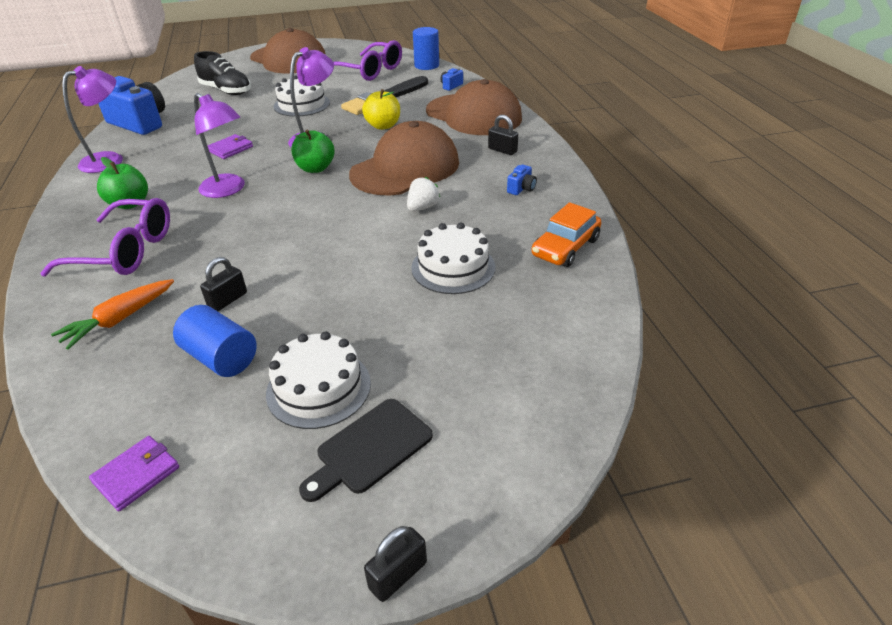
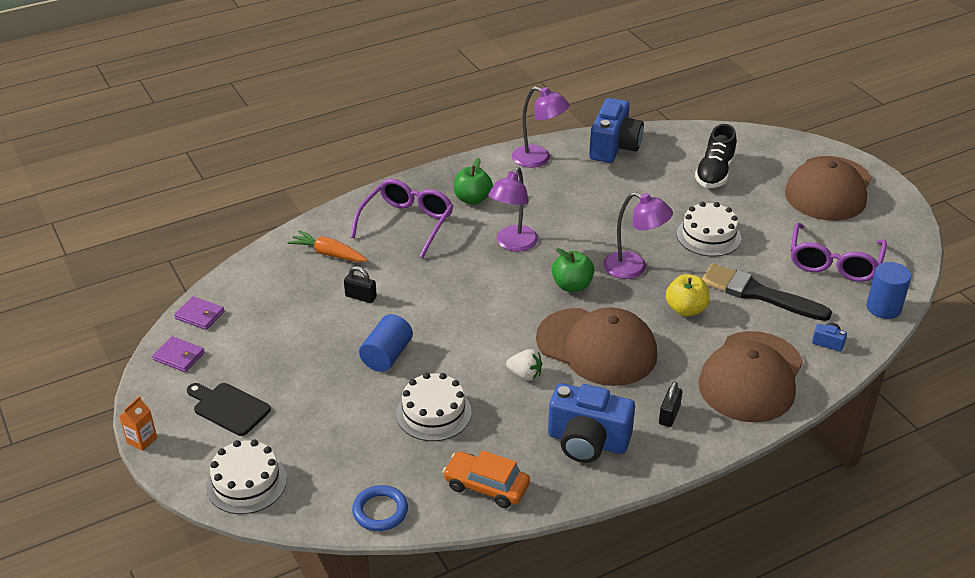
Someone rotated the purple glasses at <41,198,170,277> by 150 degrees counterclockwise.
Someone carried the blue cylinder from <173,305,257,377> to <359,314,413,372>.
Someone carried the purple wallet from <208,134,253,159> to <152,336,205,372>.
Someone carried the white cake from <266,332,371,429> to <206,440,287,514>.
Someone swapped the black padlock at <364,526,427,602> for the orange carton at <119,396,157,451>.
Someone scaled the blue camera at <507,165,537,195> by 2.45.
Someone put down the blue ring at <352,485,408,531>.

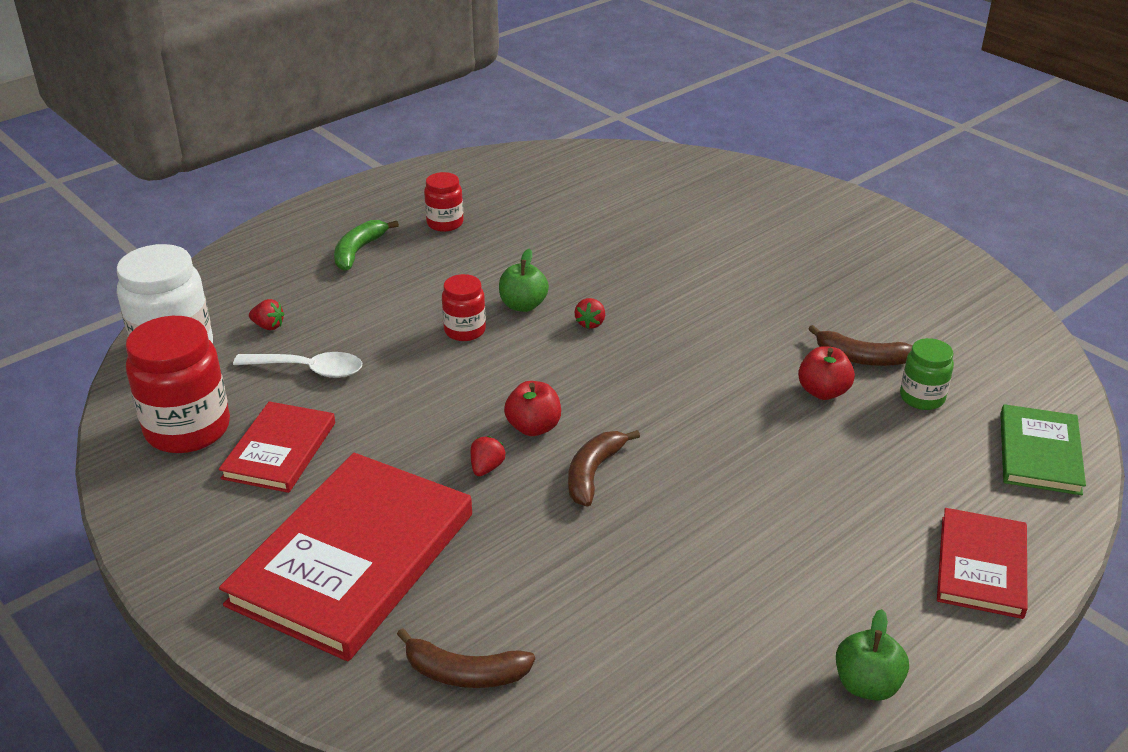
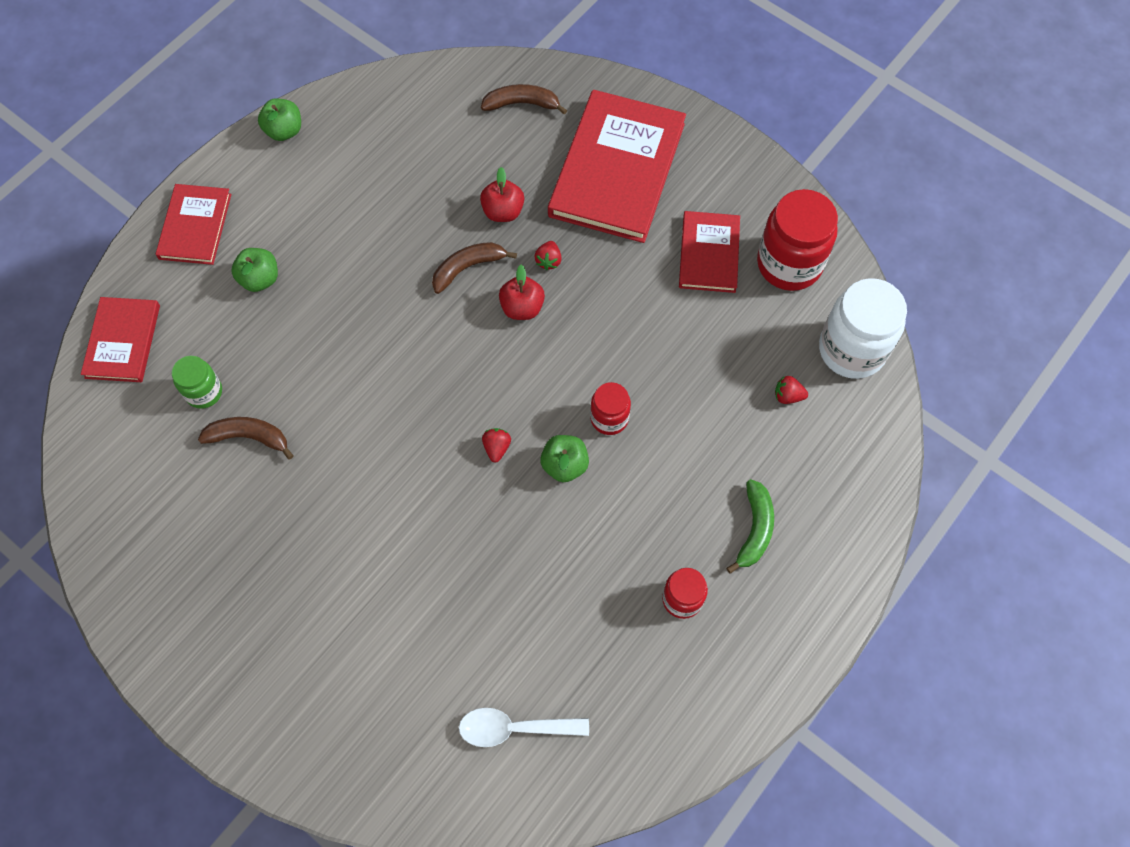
Someone carried the white spoon from <233,352,362,378> to <459,708,589,747>.
Someone rotated the brown banana at <568,430,640,507> by 135 degrees counterclockwise.
Someone carried the red apple from <798,346,855,400> to <480,167,524,222>.
Someone repainted the green book at <1000,404,1086,495>, which became the red book at <81,297,160,382>.
Someone put down the green apple at <231,248,278,292>.

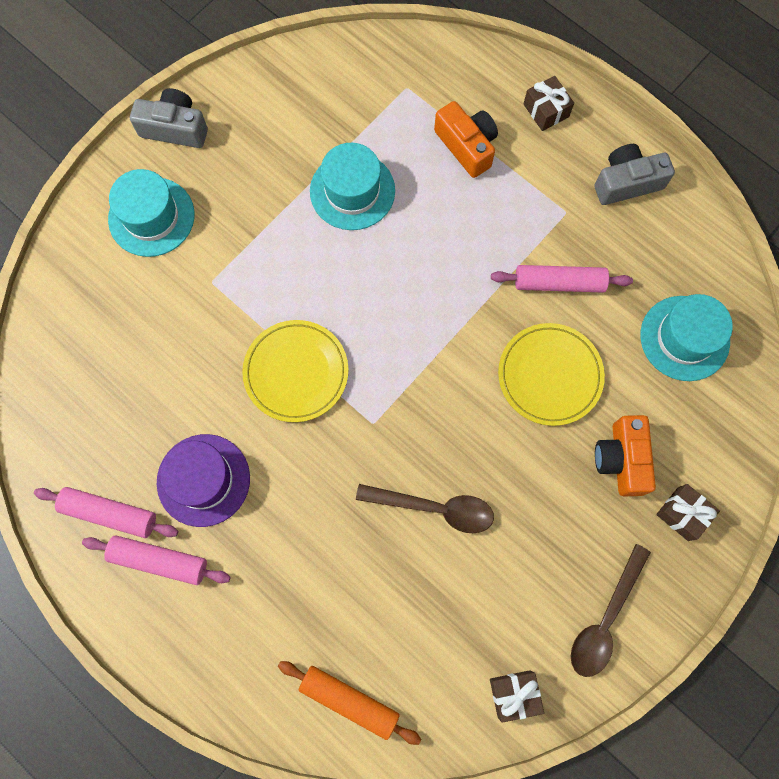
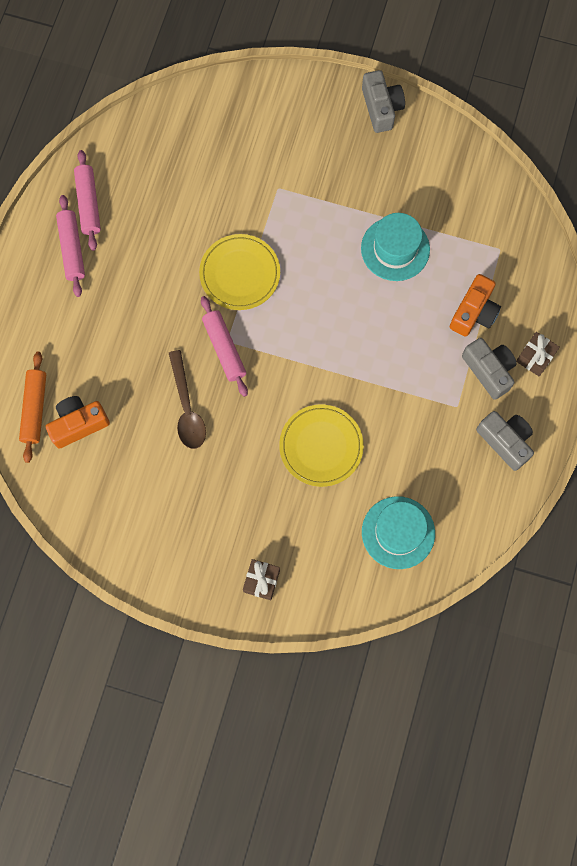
Someone took away the turquoise hat at <108,169,194,257>.
Someone took away the purple hat at <157,434,250,527>.
Someone took away the brown gift at <490,670,544,723>.
Someone carried the pink rolling pin from <491,265,633,293> to <201,296,248,397>.
Someone took away the brown spoon at <571,544,651,677>.
Someone carried the orange camera from <595,415,656,496> to <45,396,110,449>.
Someone put down the grey camera at <462,338,516,400>.

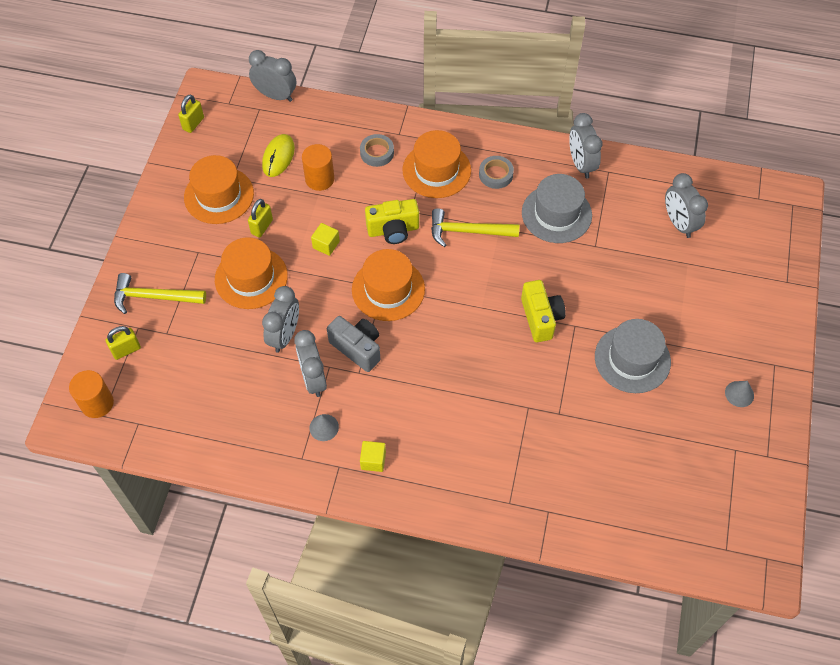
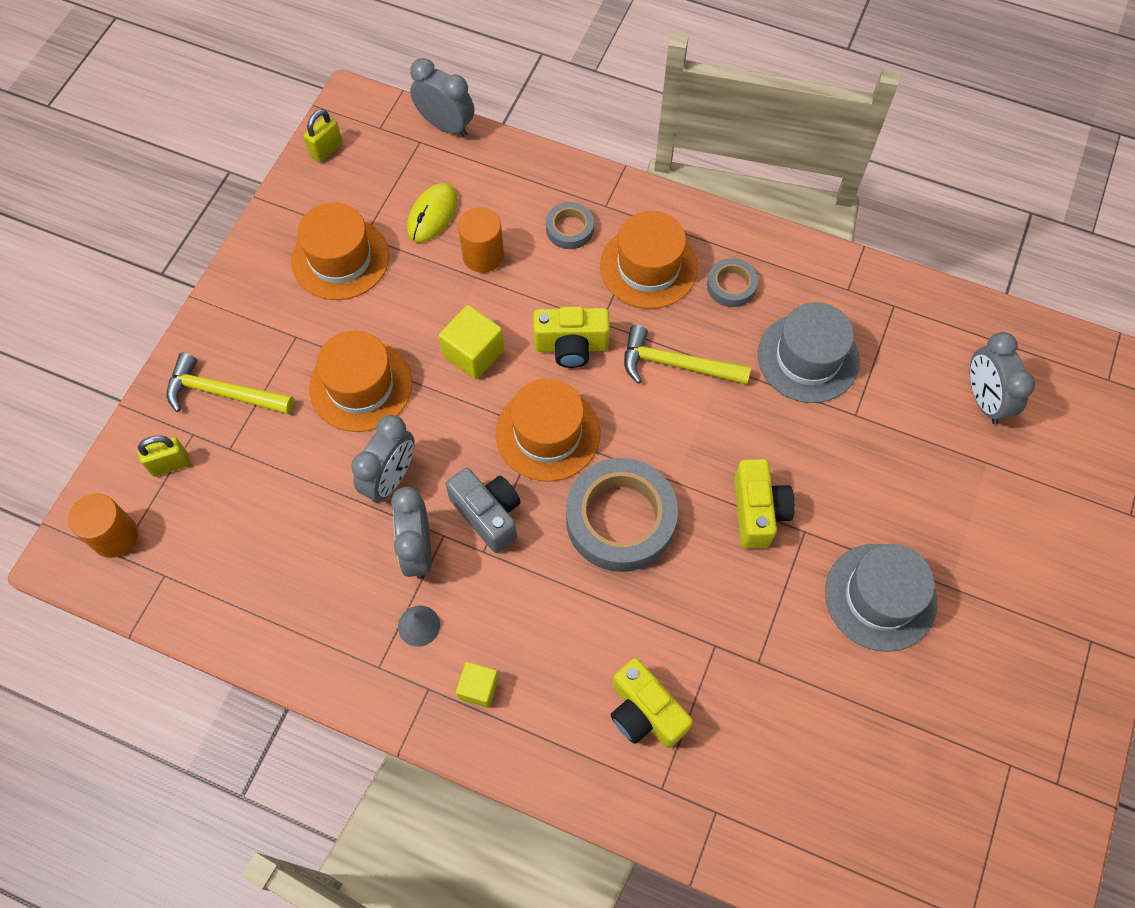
Someone took away the yellow padlock at <248,199,273,237>.
Someone scaled the yellow cube at <311,223,340,256> by 1.56.
Someone took away the grey clock at <569,113,602,178>.
Someone took away the grey cone at <725,381,754,407>.
Someone put down the grey tape at <566,458,678,572>.
Someone put down the yellow camera at <611,658,693,748>.

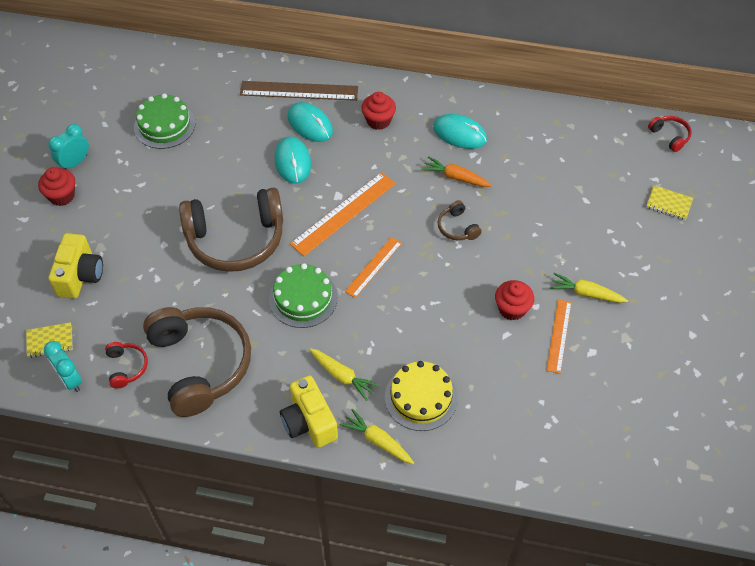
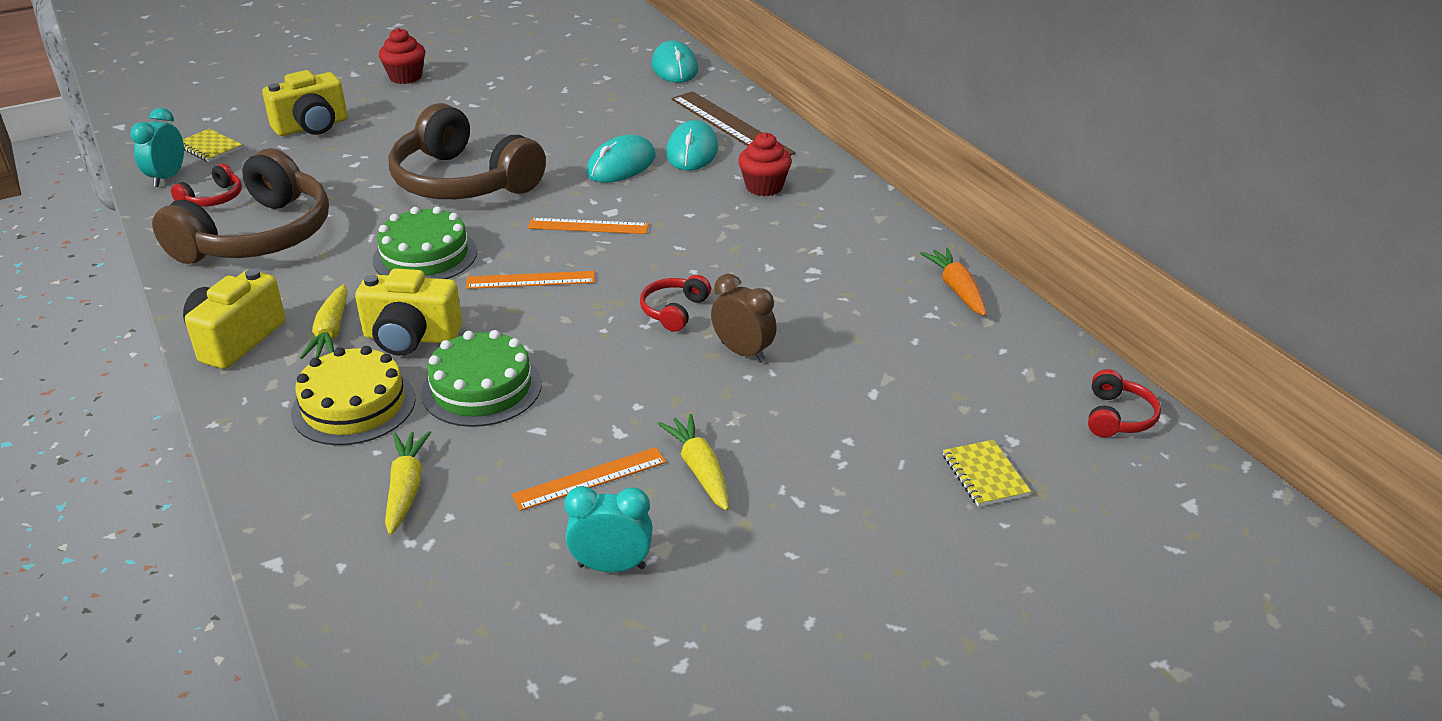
Someone carried the turquoise clock from <48,124,89,169> to <565,486,653,572>.
Someone carried the green cake from <134,93,195,149> to <421,330,542,427>.
Someone scaled the orange ruler at <290,172,396,256> by 0.61.
Someone carried the yellow carrot from <340,409,414,464> to <385,431,431,535>.
Someone carried the orange carrot from <422,156,492,187> to <920,248,986,316>.
Someone carried the turquoise mouse from <433,114,487,149> to <652,40,698,83>.
Someone repainted the brown headphones at <438,200,482,241>, which became the red headphones at <640,275,711,332>.
Someone took away the red cupcake at <495,280,534,321>.
Someone put down the yellow camera at <355,269,462,356>.
Someone put down the brown clock at <711,274,777,363>.

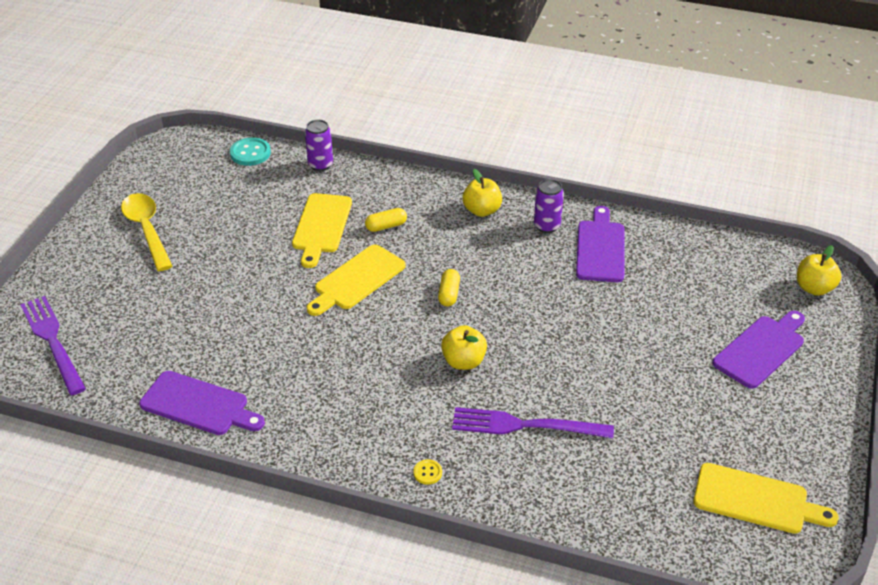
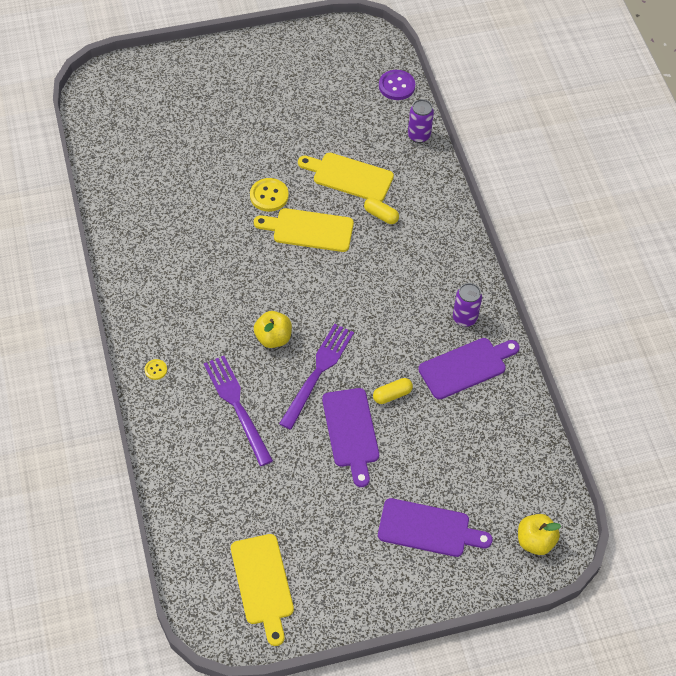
Someone carried the purple fork from <20,296,86,395> to <279,324,354,430>.
Someone took away the yellow spoon at <121,193,172,271>.
Someone carried the purple cutting board from <139,371,265,435> to <322,388,379,487>.
Someone repainted the turquoise button at <230,138,271,166>, which became the purple button at <379,70,415,100>.
Someone rotated the yellow cutting board at <292,193,352,268> by 45 degrees clockwise.
Someone carried the yellow capsule from <438,269,460,306> to <373,378,413,404>.
Someone took away the yellow apple at <462,169,502,217>.
Someone put down the yellow button at <250,178,289,212>.

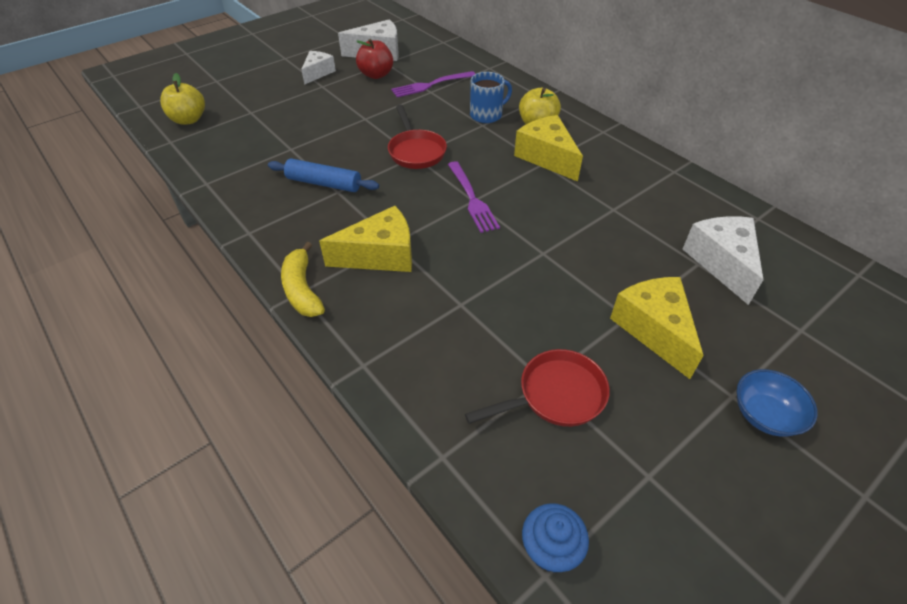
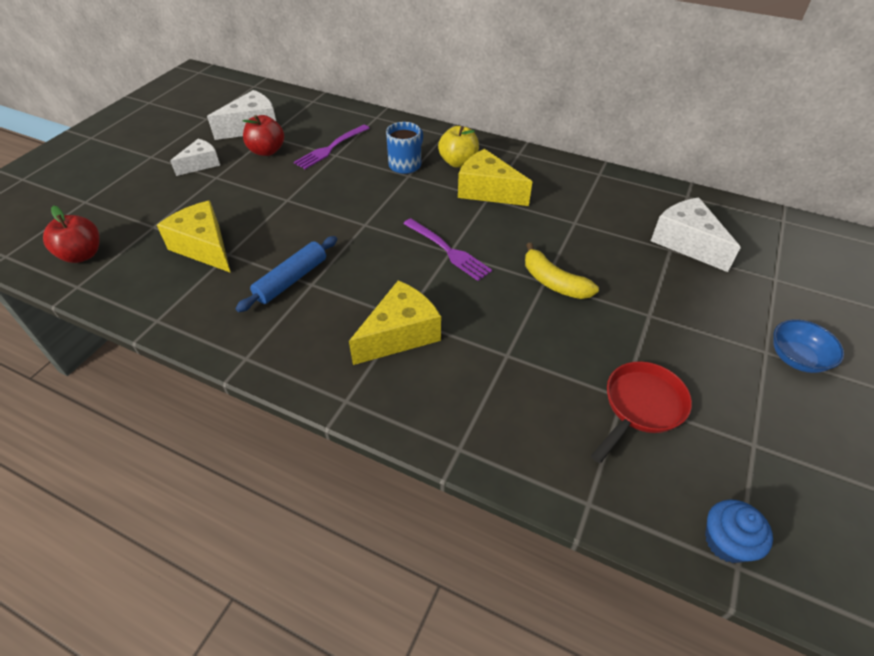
Someone repainted the yellow apple at <160,73,205,125>, which became the red apple at <43,206,100,263>.
Someone rotated the blue rolling pin at <268,158,379,192> by 45 degrees counterclockwise.
Someone carried the yellow banana from <281,242,325,317> to <525,243,599,299>.
Someone rotated the white cheese at <301,51,336,85> by 45 degrees clockwise.
Someone took away the red pan at <388,105,447,169>.
Someone carried the yellow cheese from <610,277,704,379> to <157,200,231,273>.

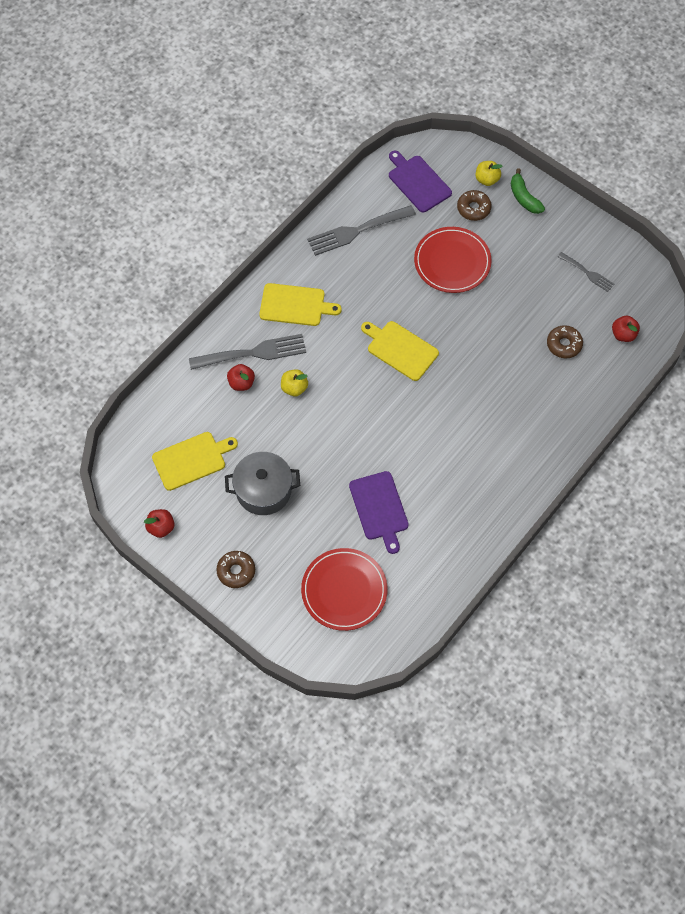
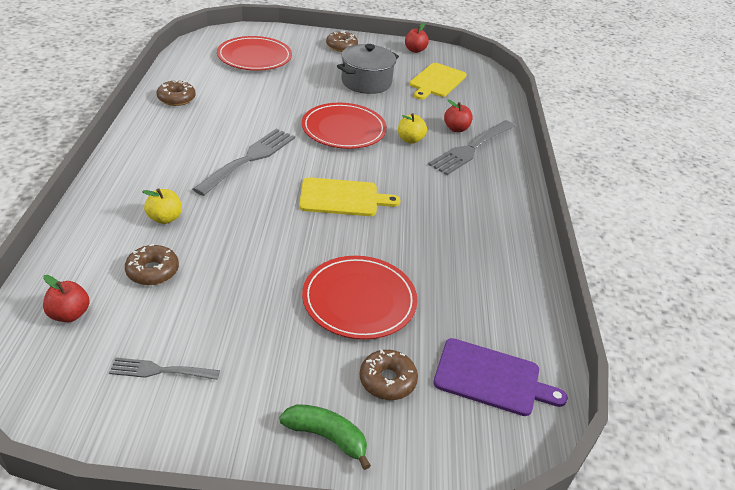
Someone took away the yellow cutting board at <259,283,342,326>.
Someone carried the grey fork from <307,205,416,256> to <193,128,295,196>.
Someone took away the purple cutting board at <349,471,409,554>.
Someone carried the yellow apple from <475,161,502,186> to <142,189,182,224>.
Someone put down the brown donut at <157,80,196,106>.
Someone put down the red plate at <302,103,387,149>.

